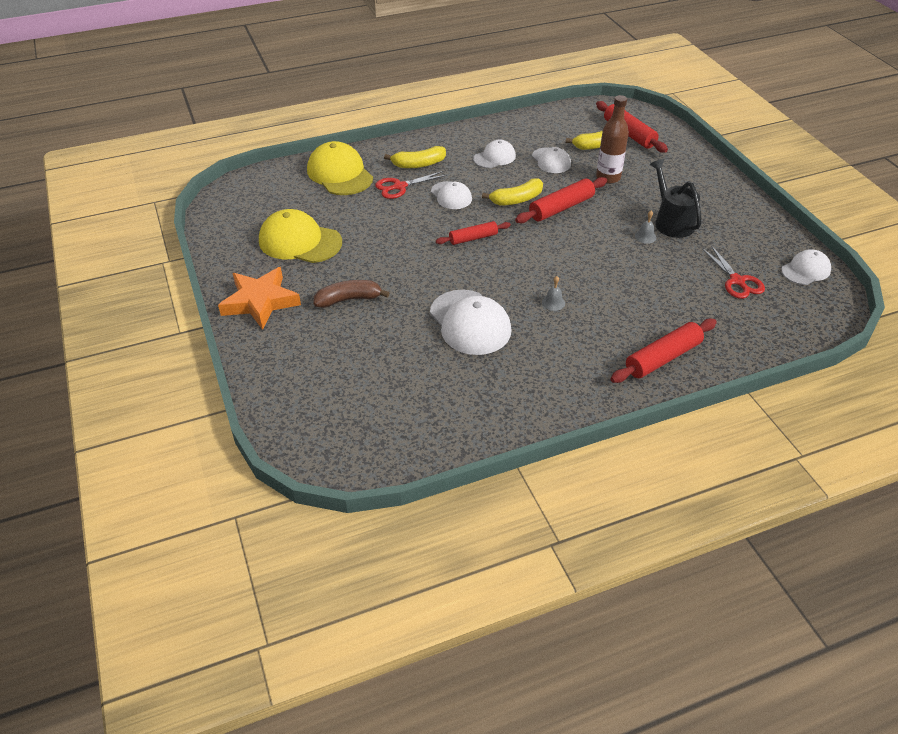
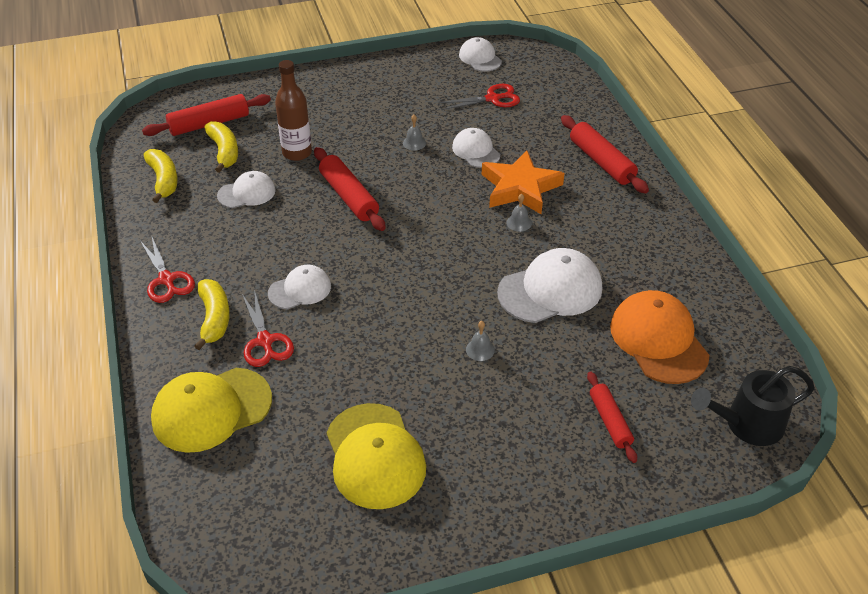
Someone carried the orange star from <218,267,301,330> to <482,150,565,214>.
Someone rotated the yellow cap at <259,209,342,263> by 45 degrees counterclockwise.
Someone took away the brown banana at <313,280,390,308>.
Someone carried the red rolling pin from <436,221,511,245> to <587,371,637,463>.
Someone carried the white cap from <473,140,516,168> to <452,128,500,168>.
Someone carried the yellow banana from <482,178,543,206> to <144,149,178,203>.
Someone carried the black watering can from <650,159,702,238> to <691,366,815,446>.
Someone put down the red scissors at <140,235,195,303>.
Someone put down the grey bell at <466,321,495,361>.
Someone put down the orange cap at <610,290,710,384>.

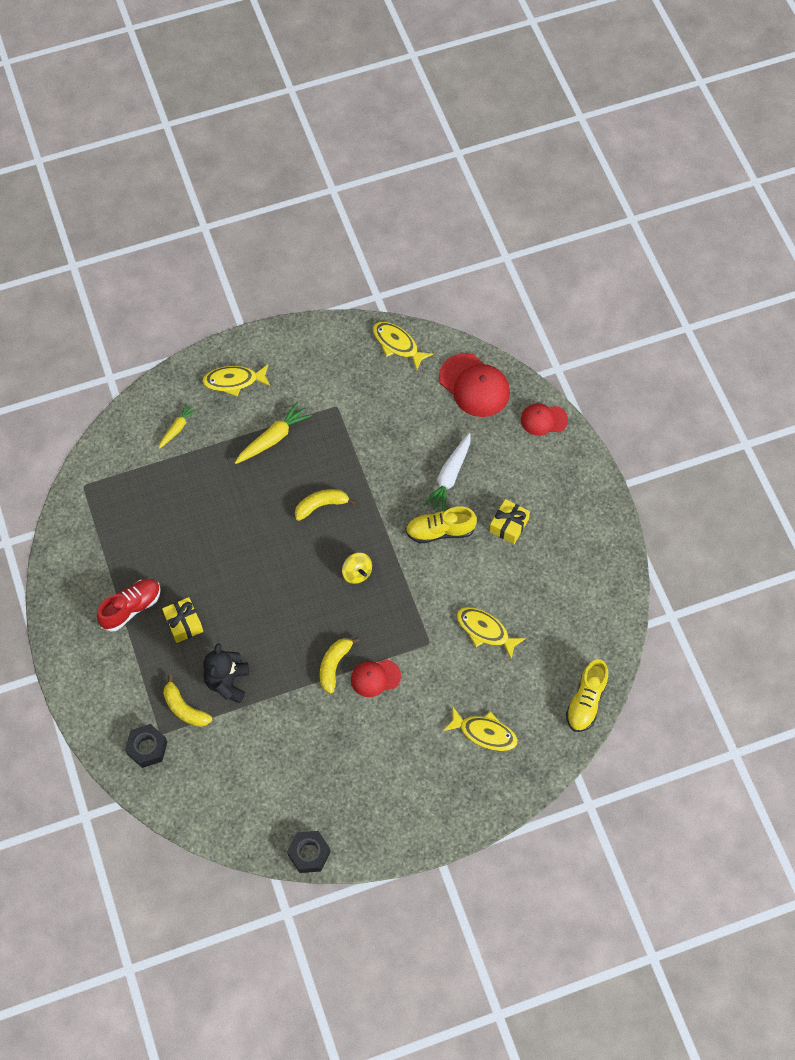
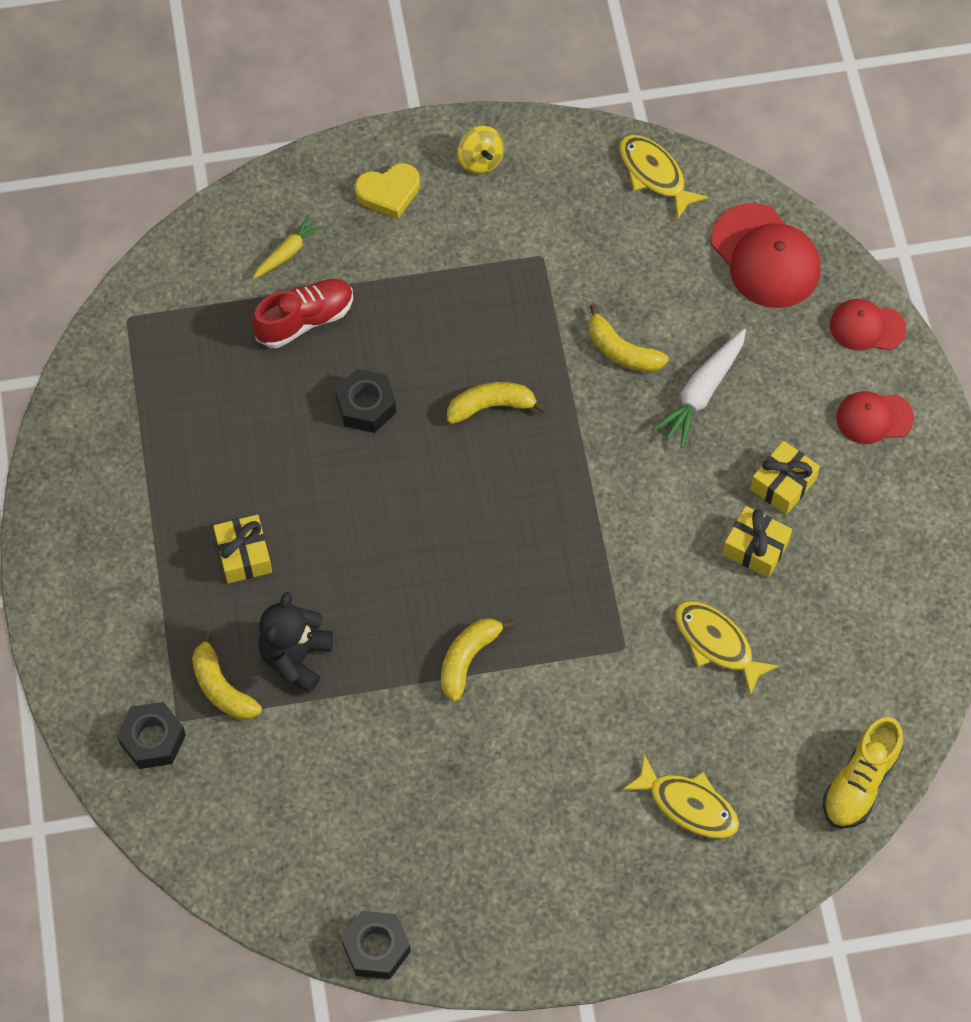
Someone carried the red shoe from <97,579,161,632> to <252,279,353,348>.
Someone swapped the yellow fish at <202,365,270,397> for the yellow heart at <355,163,420,219>.
Someone took away the yellow carrot at <235,401,312,464>.
Someone carried the yellow spinning top from <342,553,372,584> to <457,126,504,174>.
Someone carried the red cap from <351,660,401,697> to <837,391,914,444>.
Someone took away the yellow shoe at <405,506,477,543>.
Someone put down the black nut at <335,369,396,433>.
Someone put down the yellow banana at <589,304,669,372>.
Someone put down the yellow gift at <722,506,792,578>.

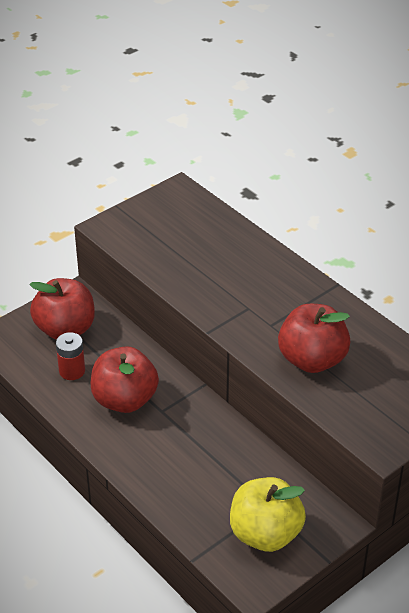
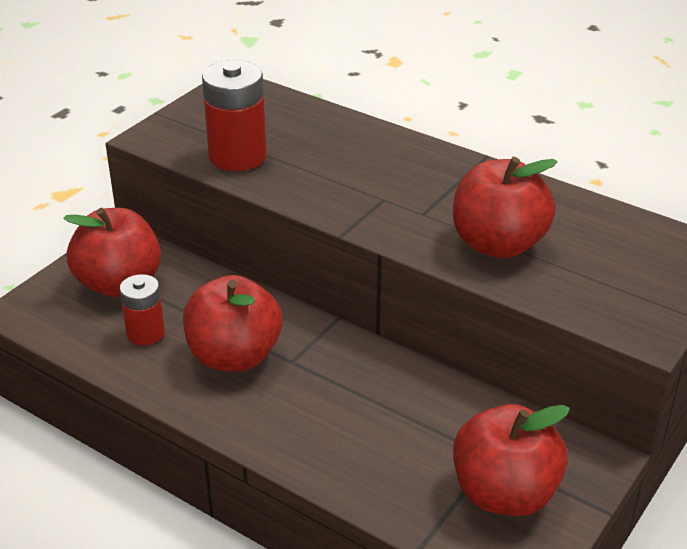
Someone repainted the yellow apple at <230,477,306,552>, which became the red apple at <453,404,570,516>.
Someone put down the red battery at <202,60,267,171>.

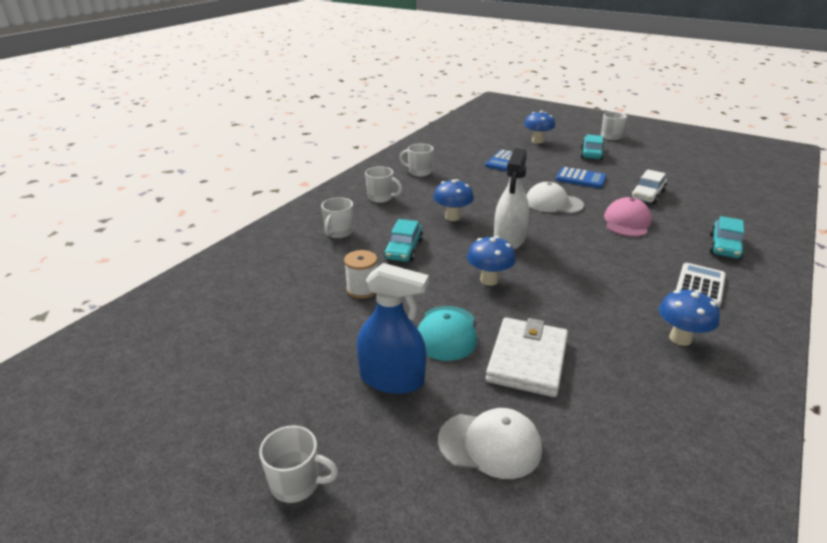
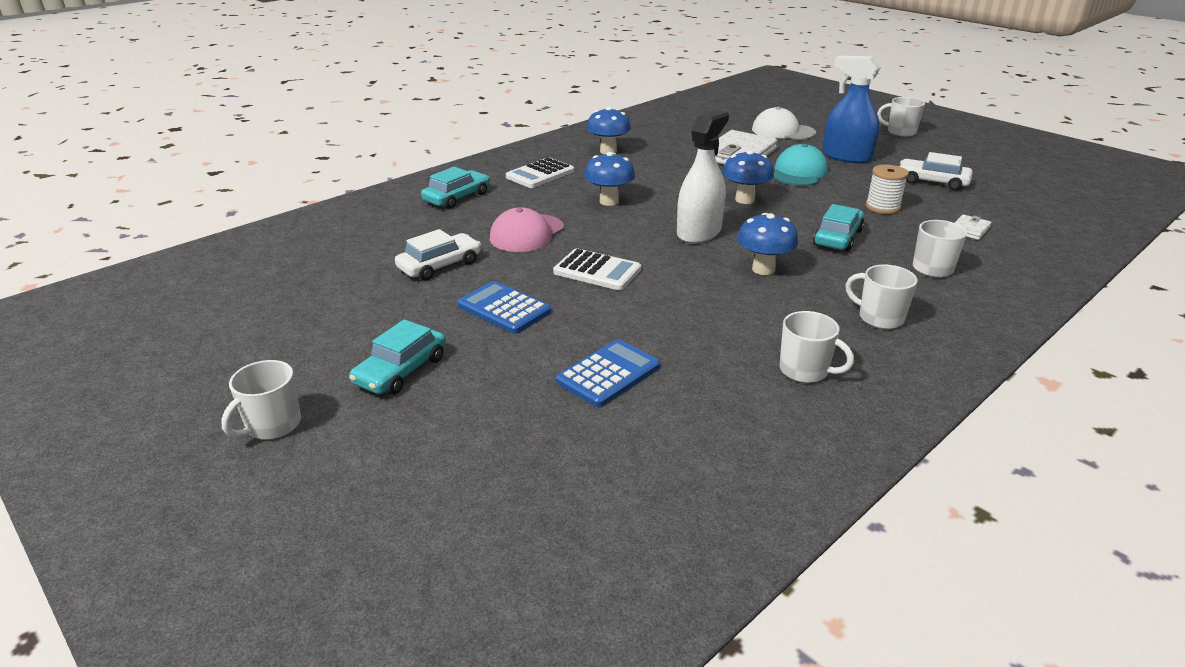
Someone carried the blue mushroom from <524,110,555,144> to <584,152,635,206>.
Someone swapped the white cap at <526,182,584,214> for the white calculator at <553,248,641,290>.
Someone put down the white car at <899,152,973,190>.
Someone put down the white wallet at <955,214,992,240>.

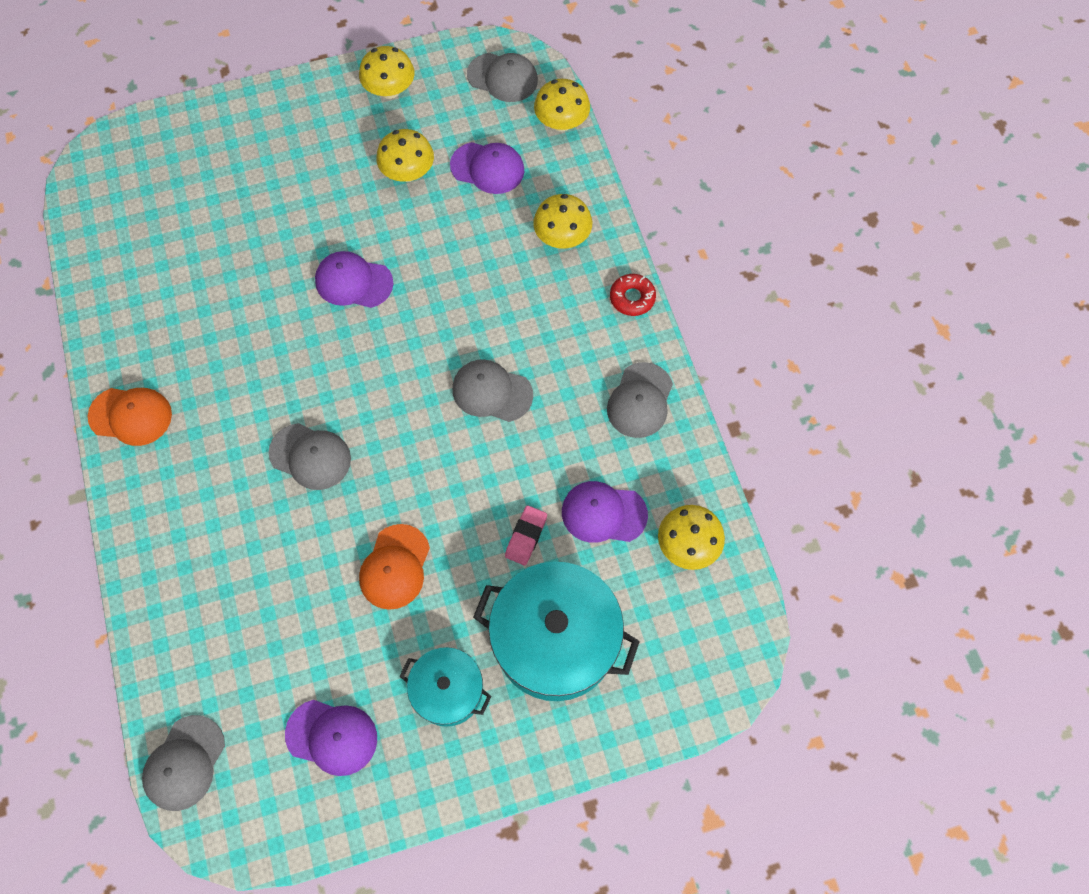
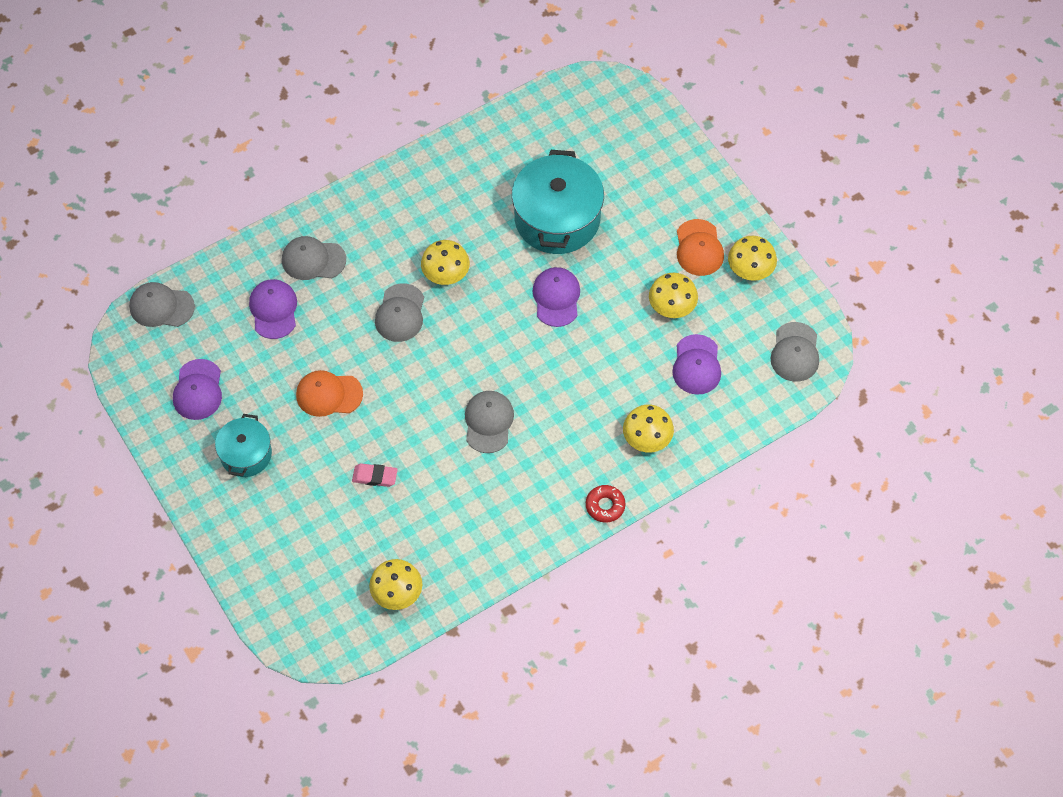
Someone carried the orange cap from <88,388,172,446> to <677,219,724,276>.
Someone carried the turquoise pot from <473,562,640,701> to <512,150,604,254>.
Someone carried the yellow mushroom from <534,79,590,131> to <421,240,470,285>.
Someone carried the purple cap from <562,481,648,543> to <249,279,297,339>.
Someone carried the grey cap from <607,362,673,438> to <282,236,346,280>.

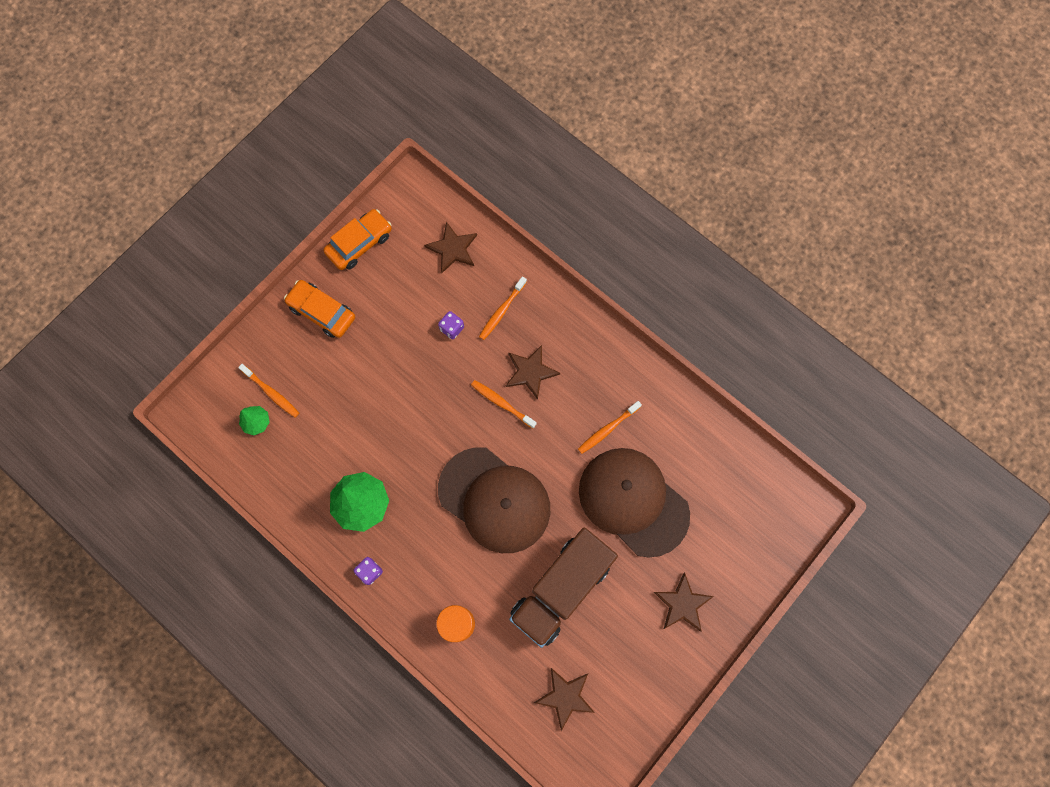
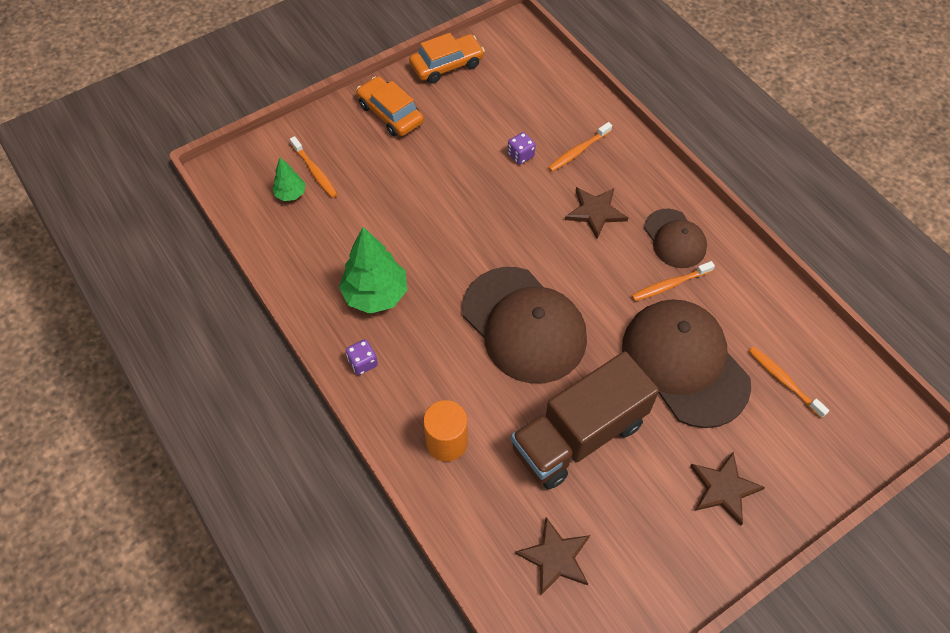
Someone took away the brown star at <424,222,477,274>.
Someone carried the orange toothbrush from <471,380,537,429> to <749,346,829,418>.
Someone put down the brown cap at <644,209,707,268>.

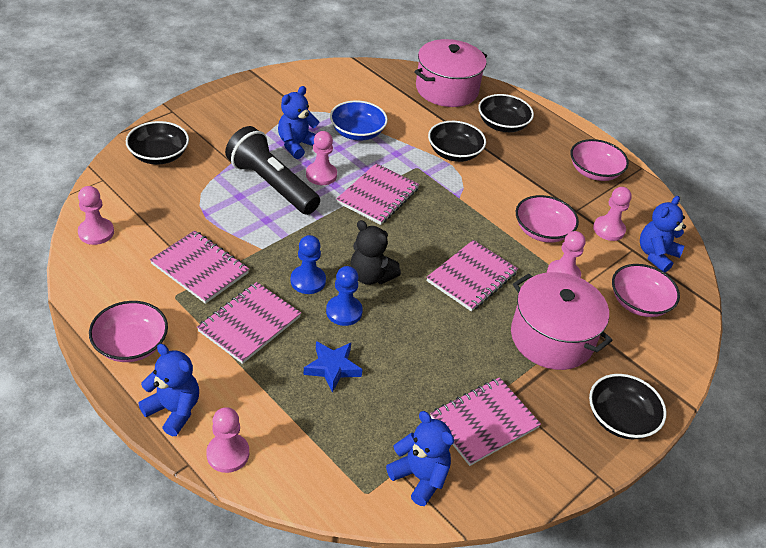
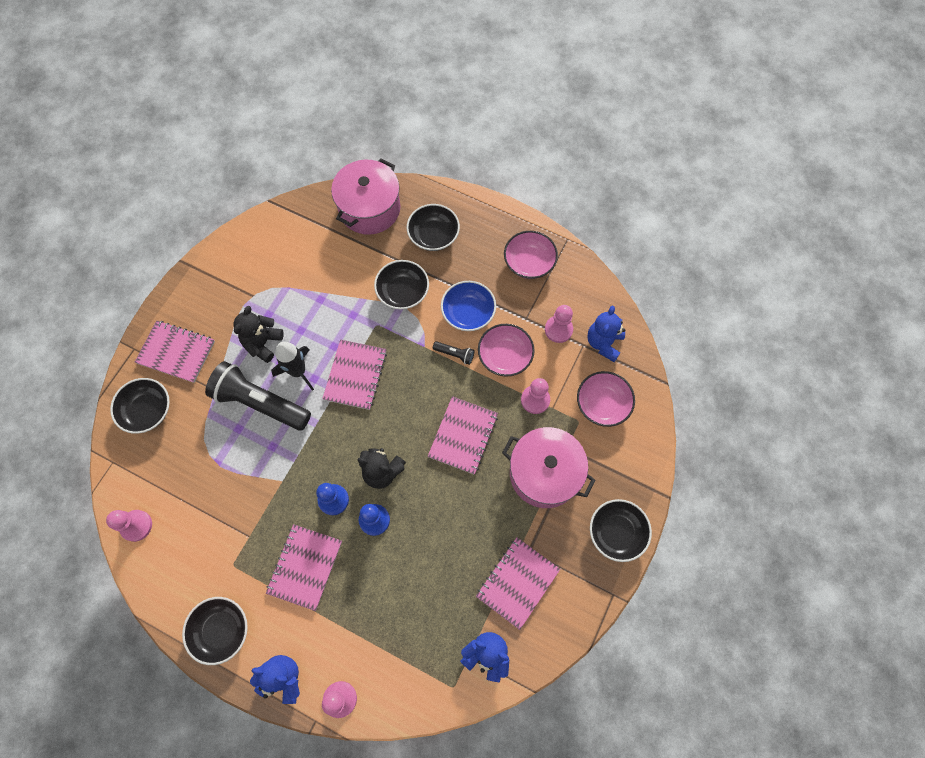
Someone repainted the pink bowl at <89,301,168,362>, which became the black bowl at <182,597,248,665>.
Someone carried the pink notebook from <150,230,249,304> to <135,321,215,383>.
Someone repainted the blue teddy bear at <278,86,319,159>, which became the black teddy bear at <233,306,284,363>.
Someone took away the blue star at <304,341,363,393>.
Someone swapped the pink pawn at <306,131,337,185> for the black rocket at <271,342,314,391>.
Someone carried the blue bowl from <330,100,388,140> to <441,281,496,331>.
Someone put down the black flashlight at <433,341,475,365>.

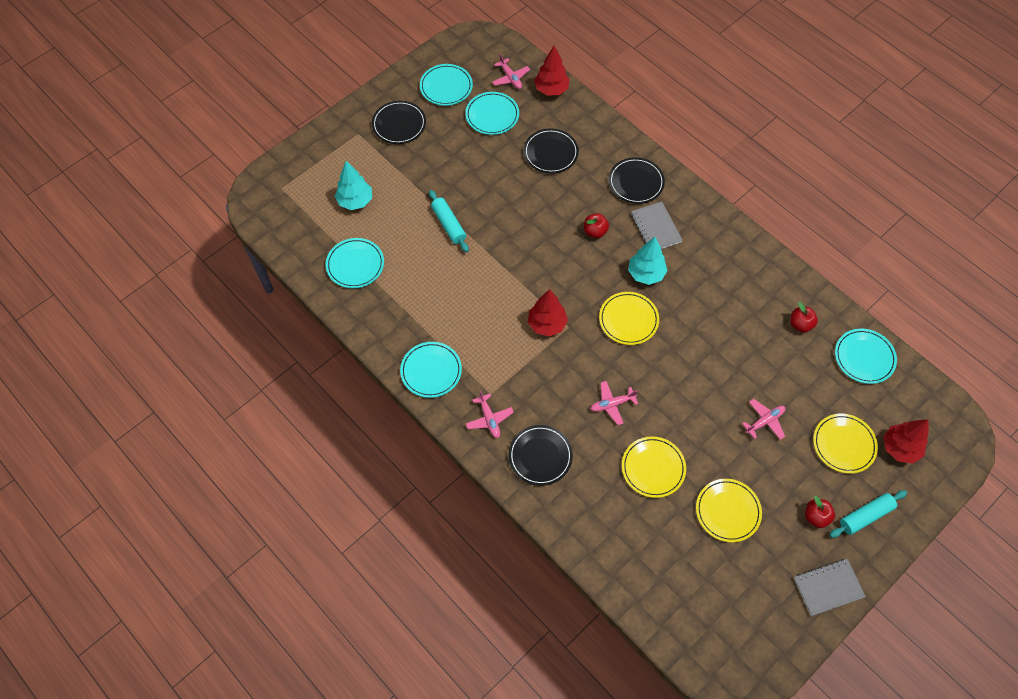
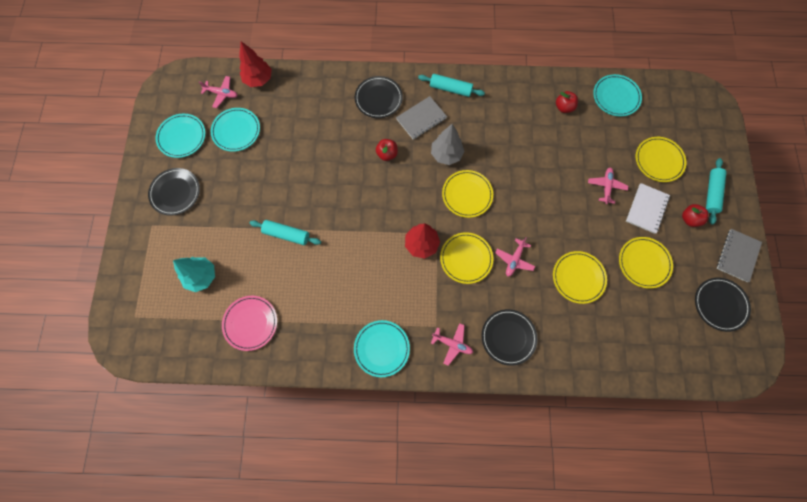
Someone repainted the turquoise plate at <326,238,384,288>, which became the pink plate at <222,296,277,351>.
Someone carried the black plate from <524,128,579,174> to <695,277,751,332>.
Someone repainted the turquoise tree at <628,237,668,285>, which became the grey tree at <431,124,464,165>.
Someone rotated the grey notebook at <631,202,683,249> by 60 degrees counterclockwise.
Someone took away the red tree at <883,420,929,464>.
Someone put down the turquoise rolling pin at <418,74,485,97>.
Someone put down the yellow plate at <440,232,493,284>.
Someone put down the white notebook at <626,183,670,234>.

